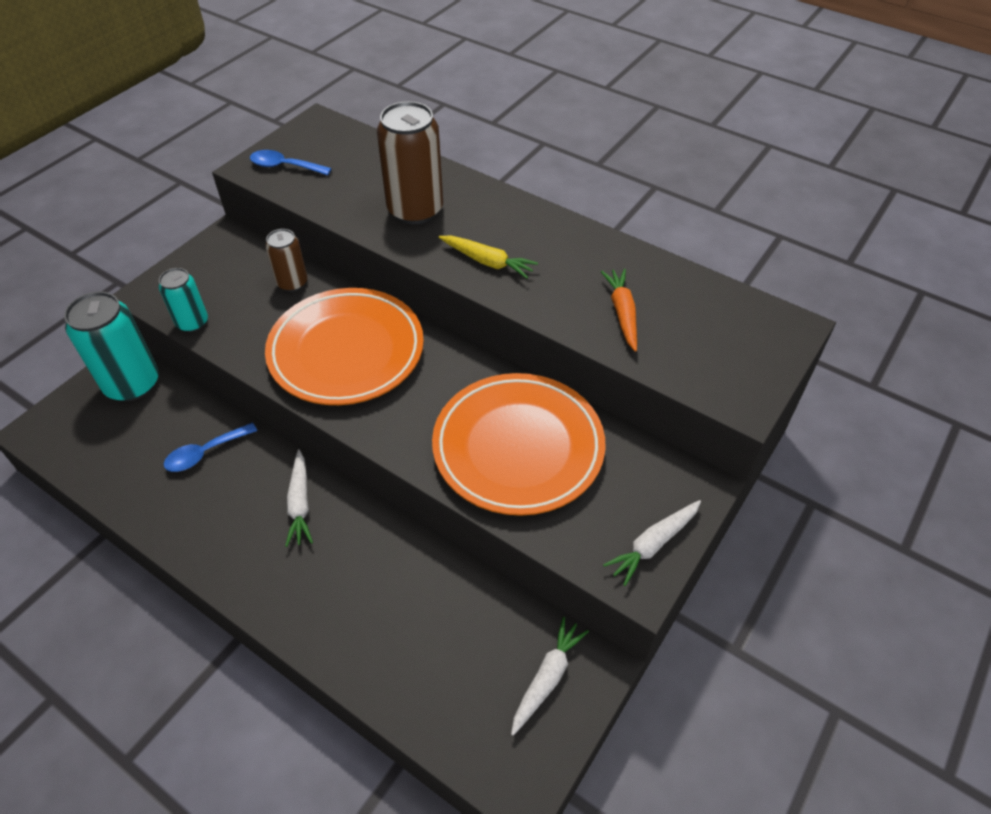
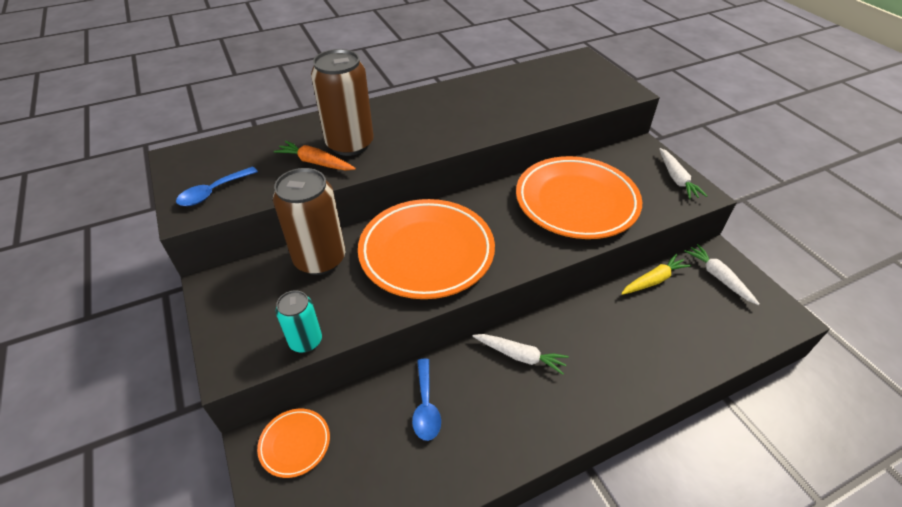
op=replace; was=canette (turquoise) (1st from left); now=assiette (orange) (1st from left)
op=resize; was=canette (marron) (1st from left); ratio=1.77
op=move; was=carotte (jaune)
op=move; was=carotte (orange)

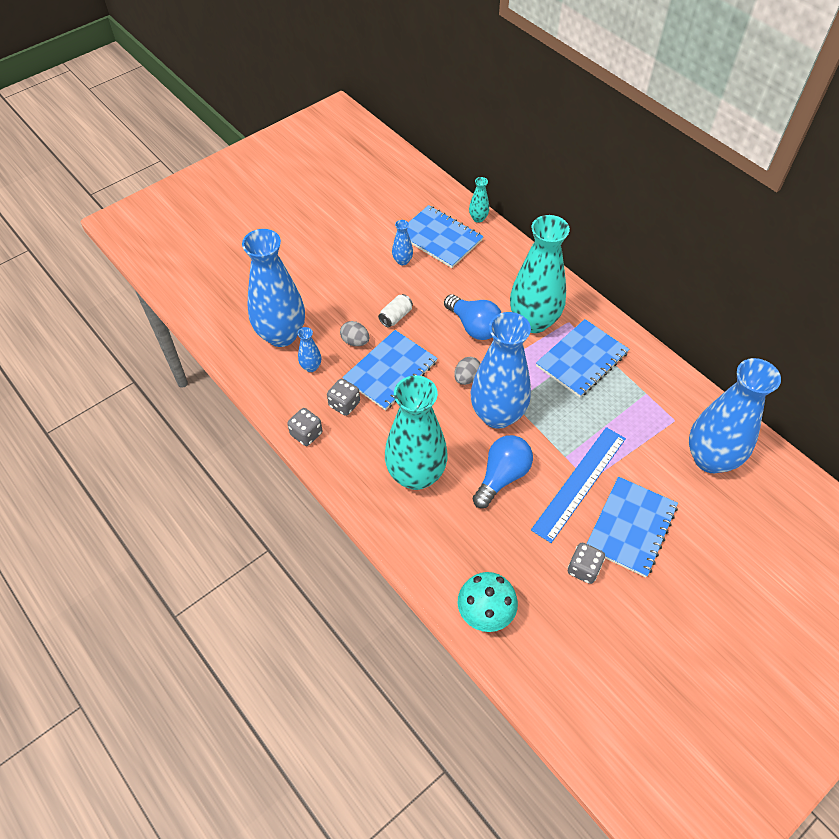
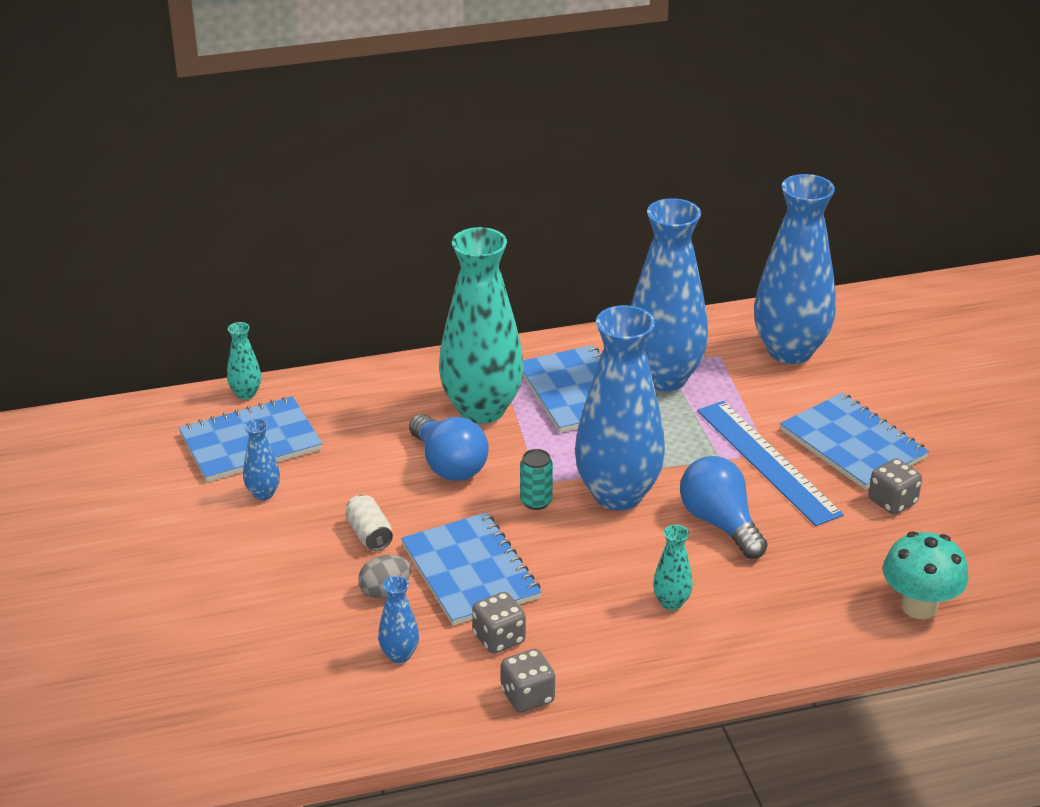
op=move; was=vase (bleu) (1st from left in the first image); now=vase (bleu) (4th from left)
op=resize; was=vase (turquoise) (1st from left in the first image); ratio=0.41
op=rotate; was=ampoule (bleu) (1st from left); clockwise=75
op=replace; was=œuf (gris) (2nd from left); now=canette (turquoise)

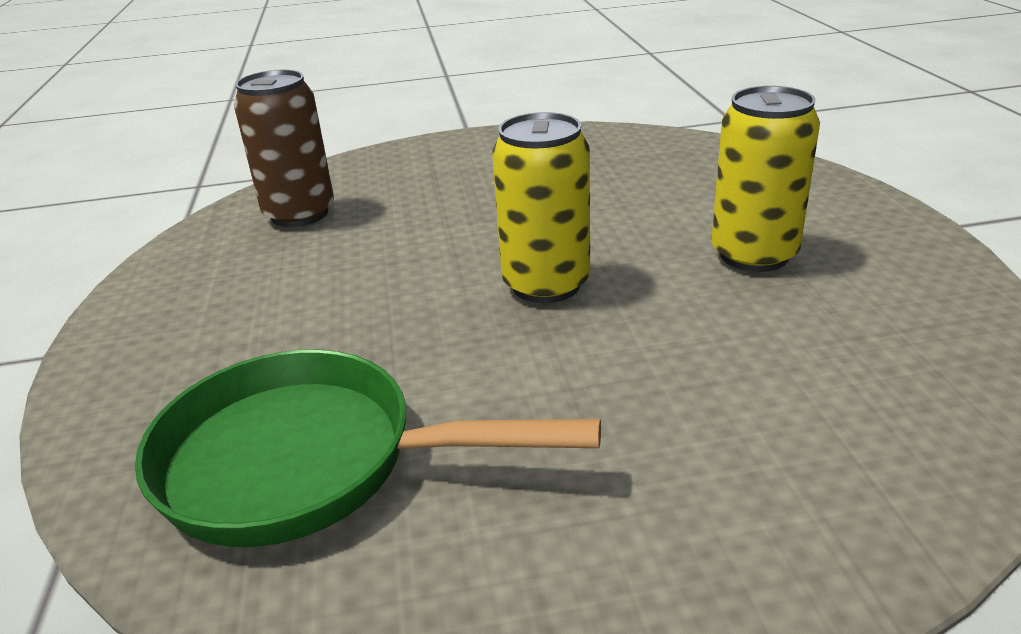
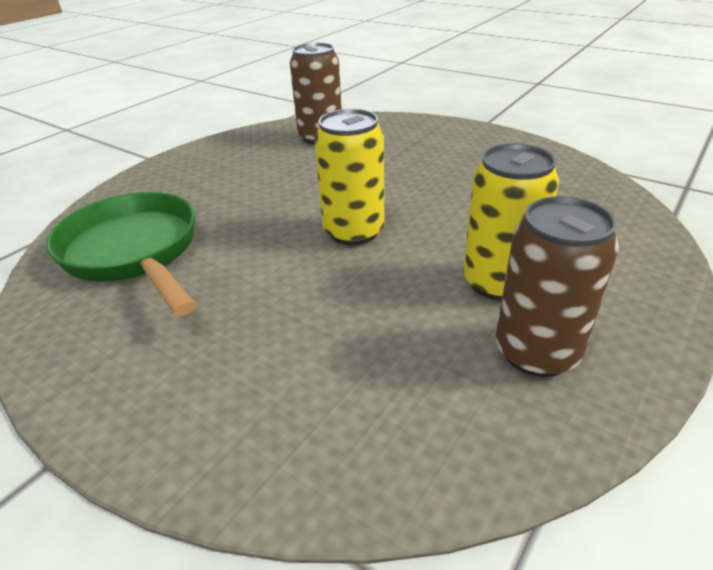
op=insert; now=canette (marron) (2nd from left)

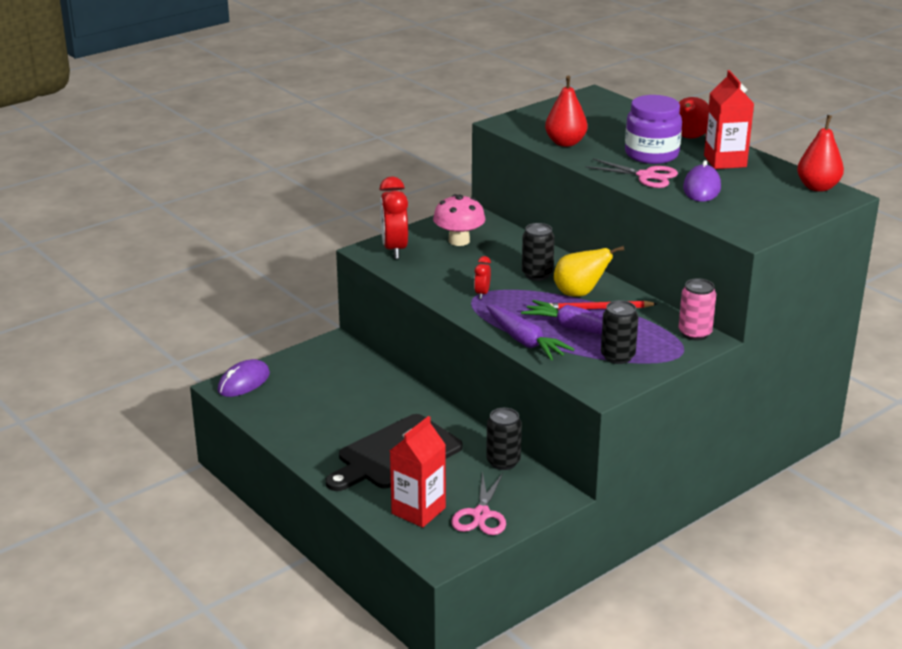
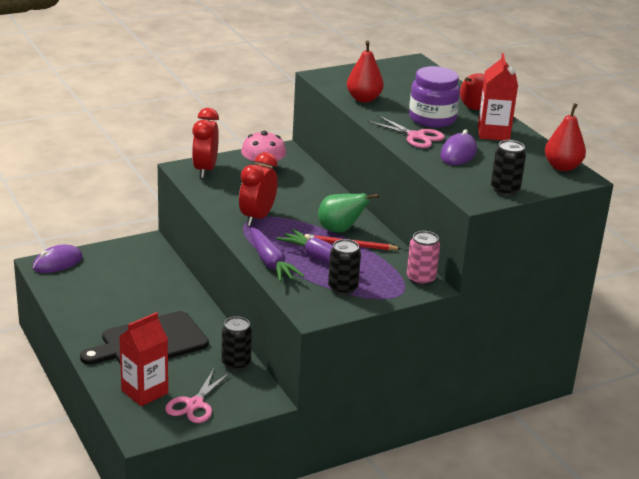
op=resize; was=réveil (rouge) (2nd from left); ratio=2.01
op=move; was=canette (noir) (2nd from left in the first image); now=canette (noir) (3rd from left)
op=recolor; was=poire (jaune); now=poire (vert)

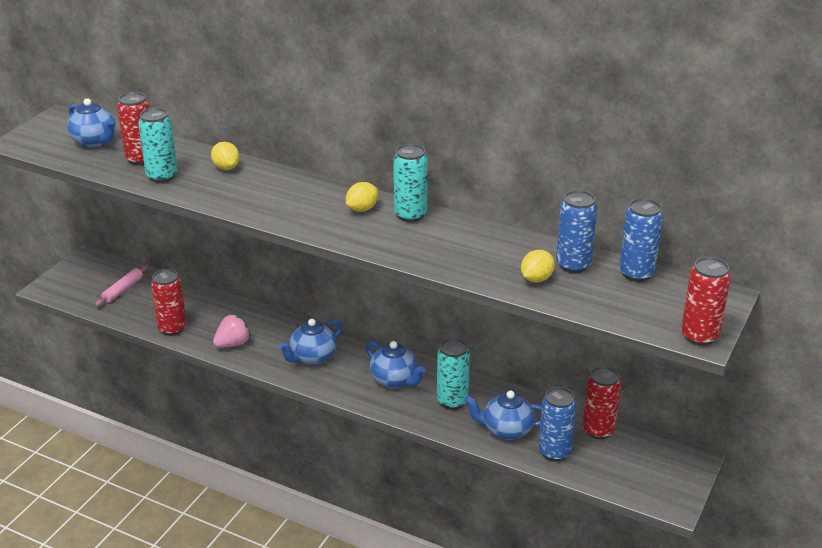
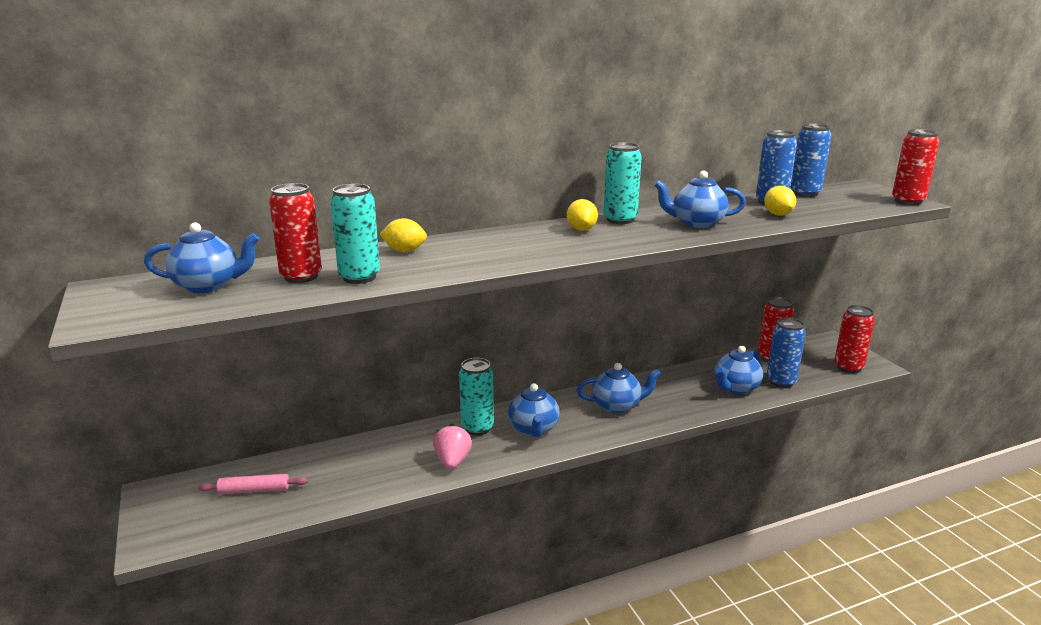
op=rotate; was=rouleau à pâtisserie (rose); clockwise=-75
op=move; was=canette (rouge) (2nd from left in the first image); now=canette (rouge) (3rd from left)
op=move; was=canette (turquoise) (3rd from left in the first image); now=canette (turquoise) (2nd from left)
op=insert; now=théière (bleu) (4th from left)

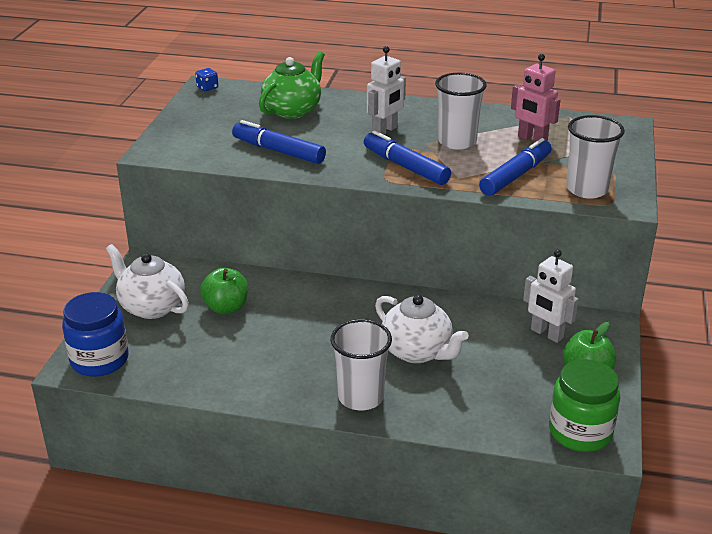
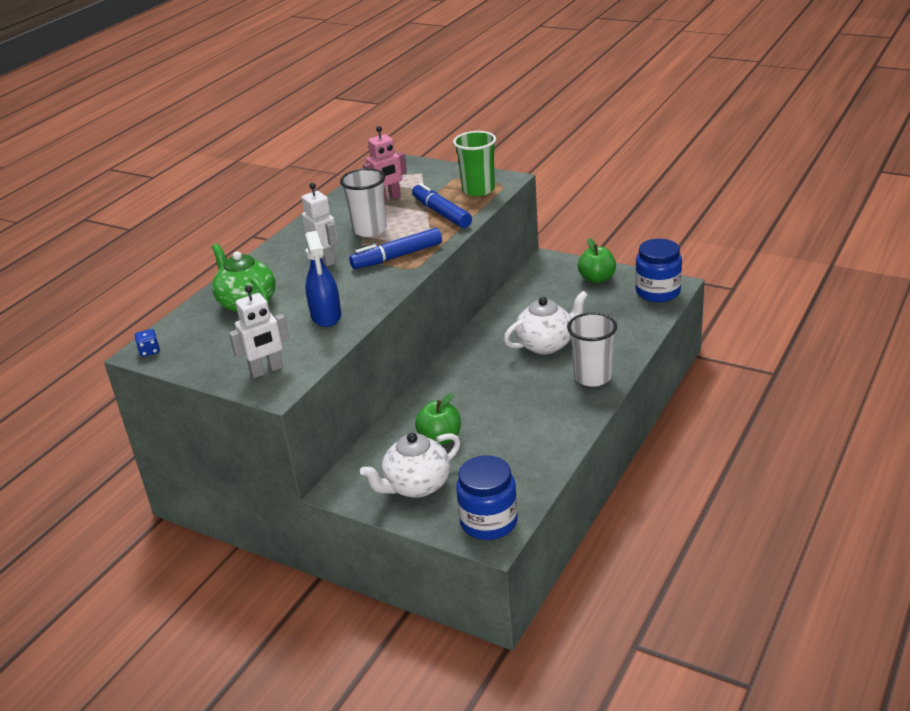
op=replace; was=feutre (bleu) (1st from left); now=vaporisateur (bleu)
op=move; was=robot (blanc) (2nd from left in the first image); now=robot (blanc) (1st from left)
op=recolor; was=bocal (vert); now=bocal (bleu) (2nd from left)
op=recolor; was=gobelet (blanc) (3rd from left); now=gobelet (vert)

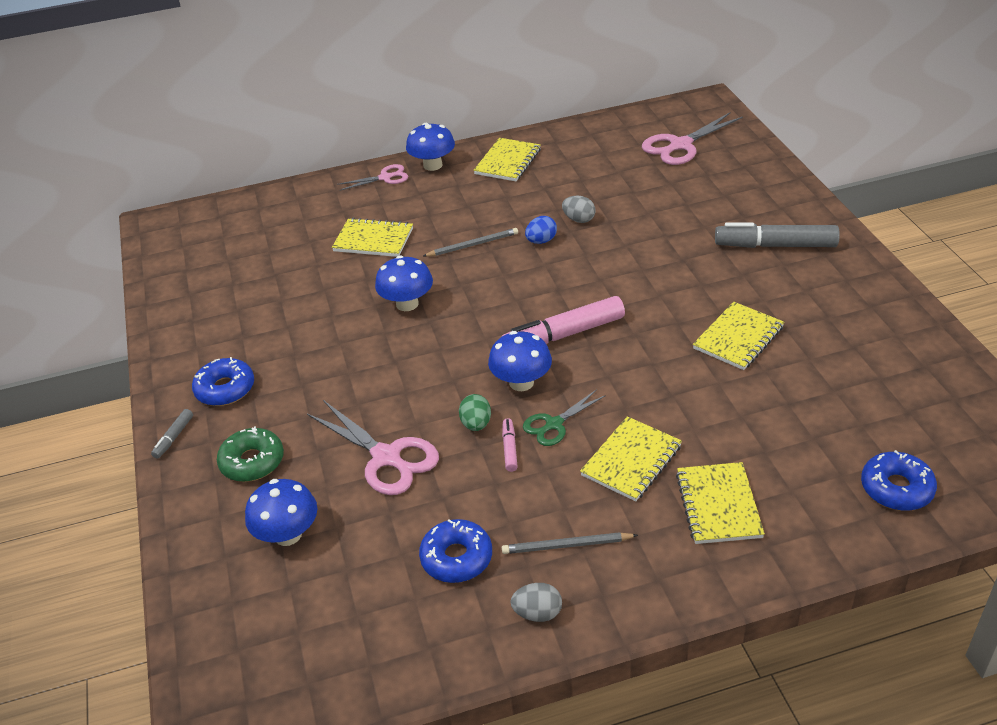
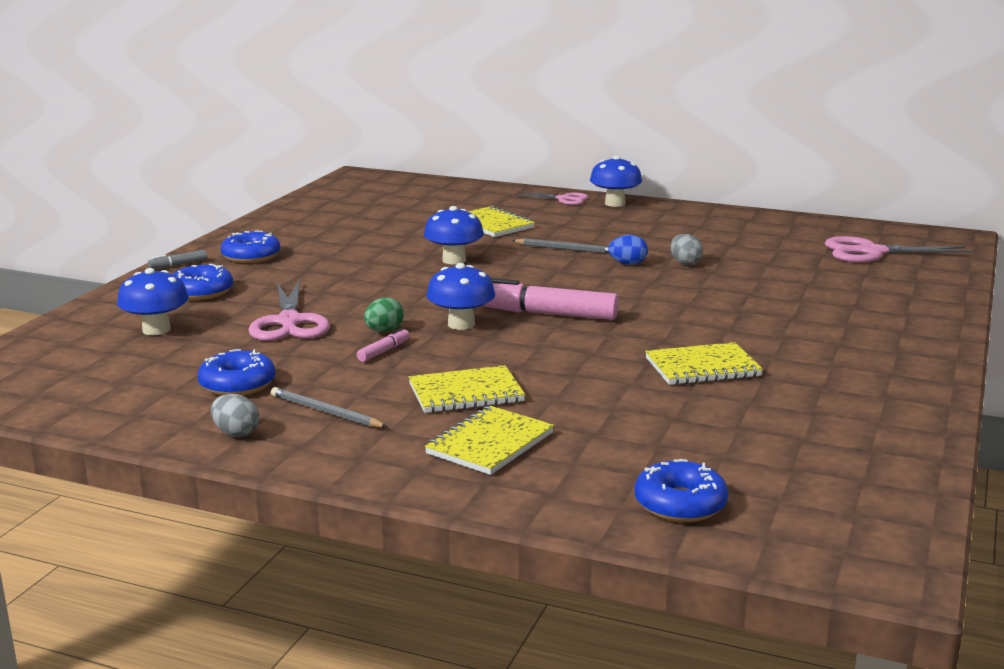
op=recolor; was=beignet (vert); now=beignet (bleu) (1st from left)
op=delete; was=carnet (jaune) (2nd from left)
op=delete; was=ciseaux (vert)
op=delete; was=feutre (gris) (2nd from left)

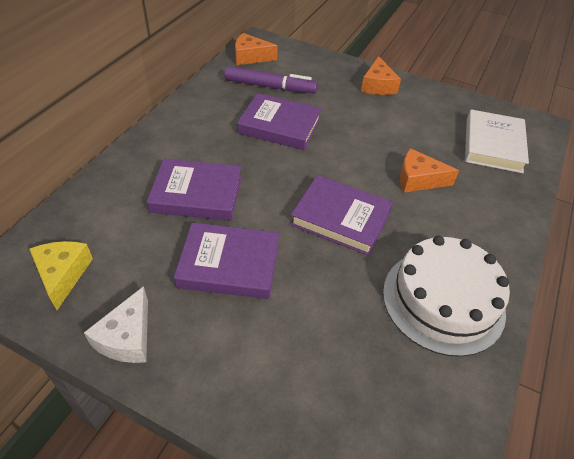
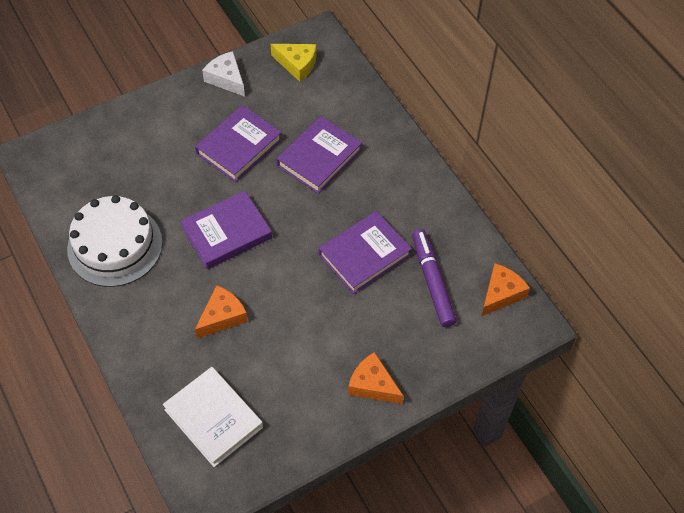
op=rotate; was=feutre (violet); clockwise=120

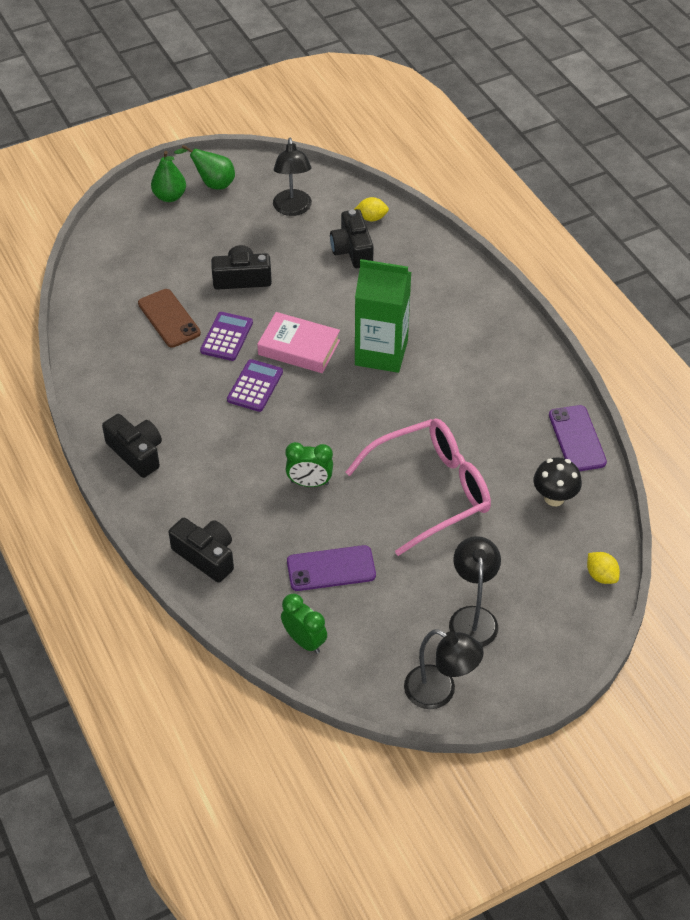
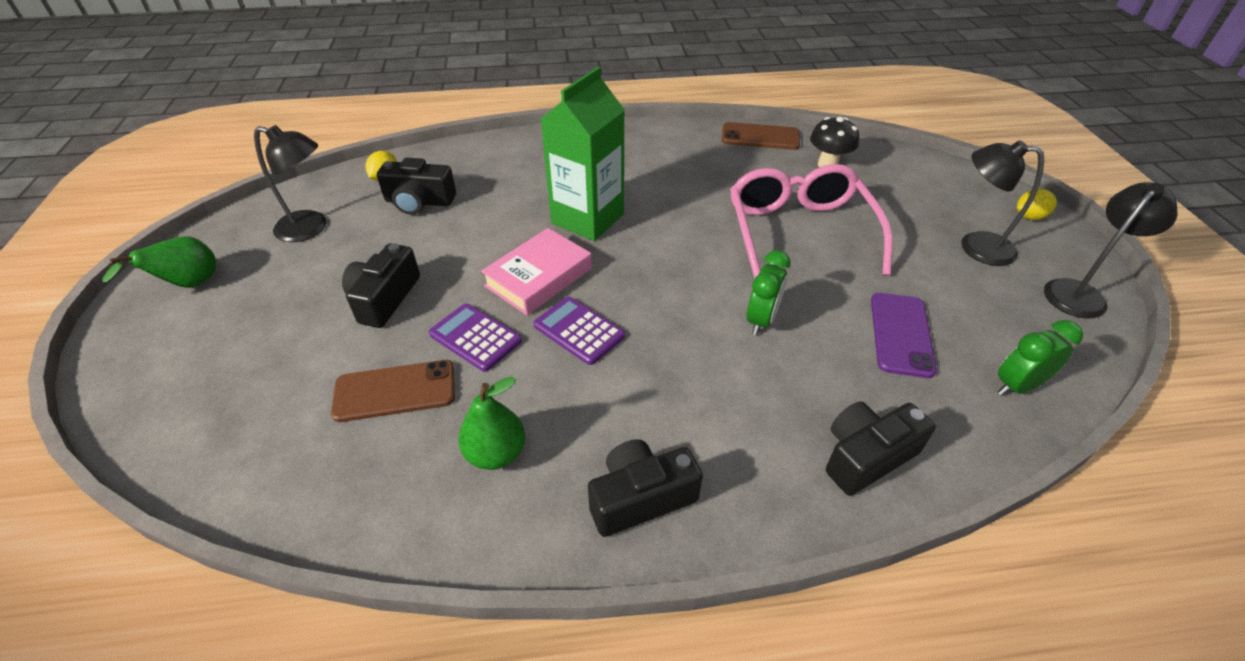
op=move; was=poire (vert) (1st from left in the first image); now=poire (vert) (2nd from left)
op=recolor; was=téléphone (violet) (2nd from left); now=téléphone (marron) (2nd from left)
op=move; was=citron (jaune) (2nd from left)

